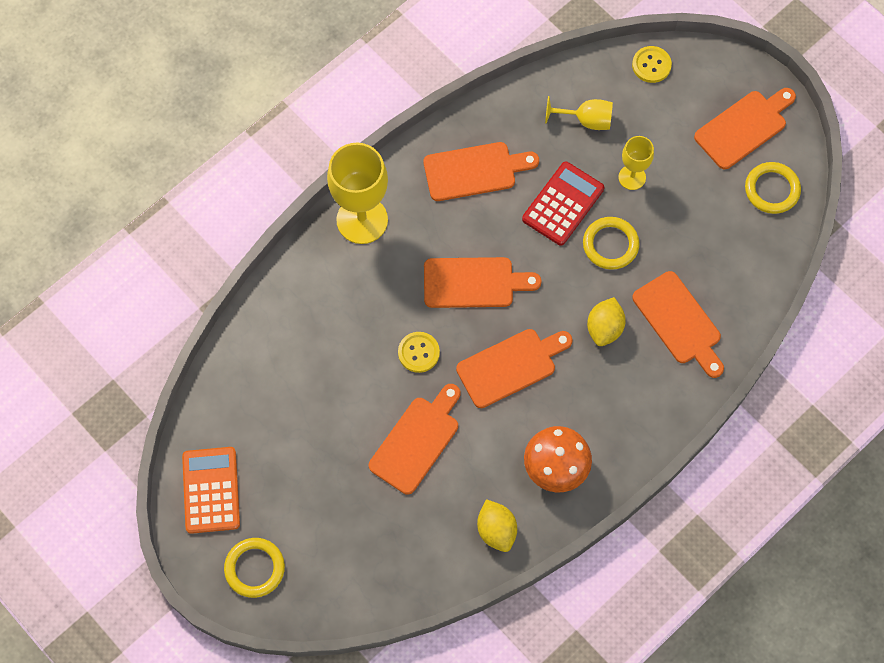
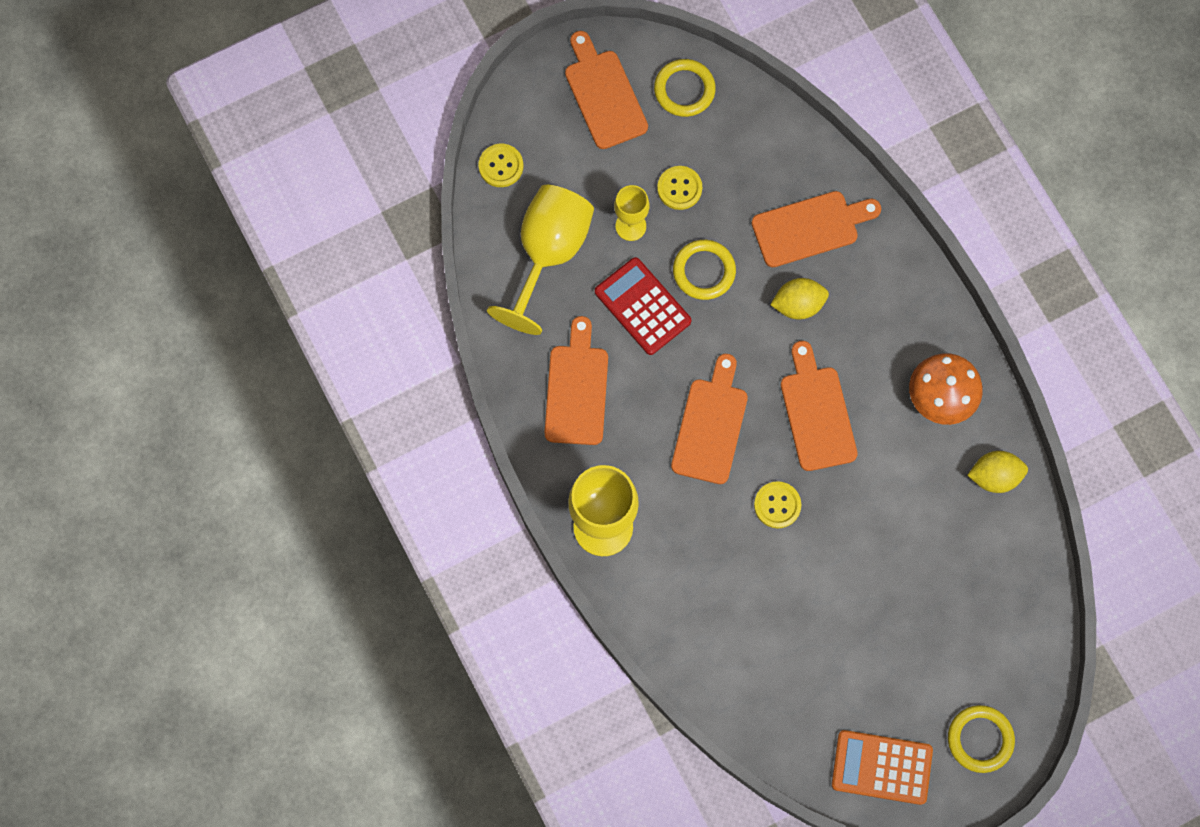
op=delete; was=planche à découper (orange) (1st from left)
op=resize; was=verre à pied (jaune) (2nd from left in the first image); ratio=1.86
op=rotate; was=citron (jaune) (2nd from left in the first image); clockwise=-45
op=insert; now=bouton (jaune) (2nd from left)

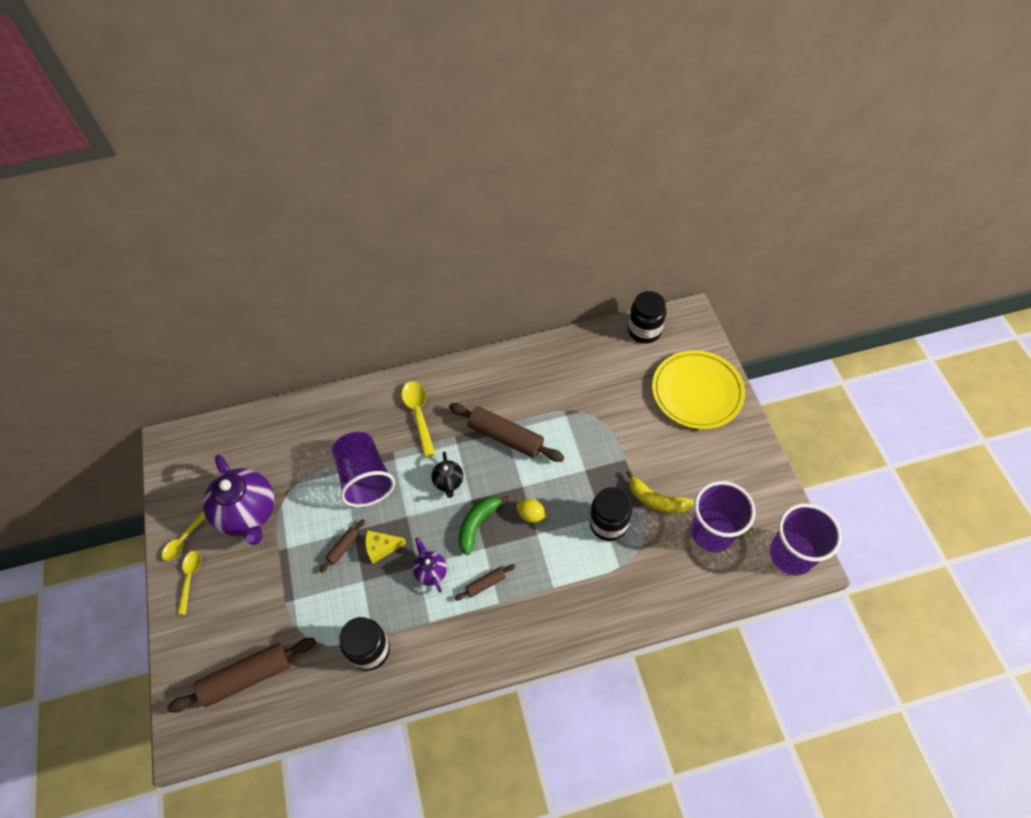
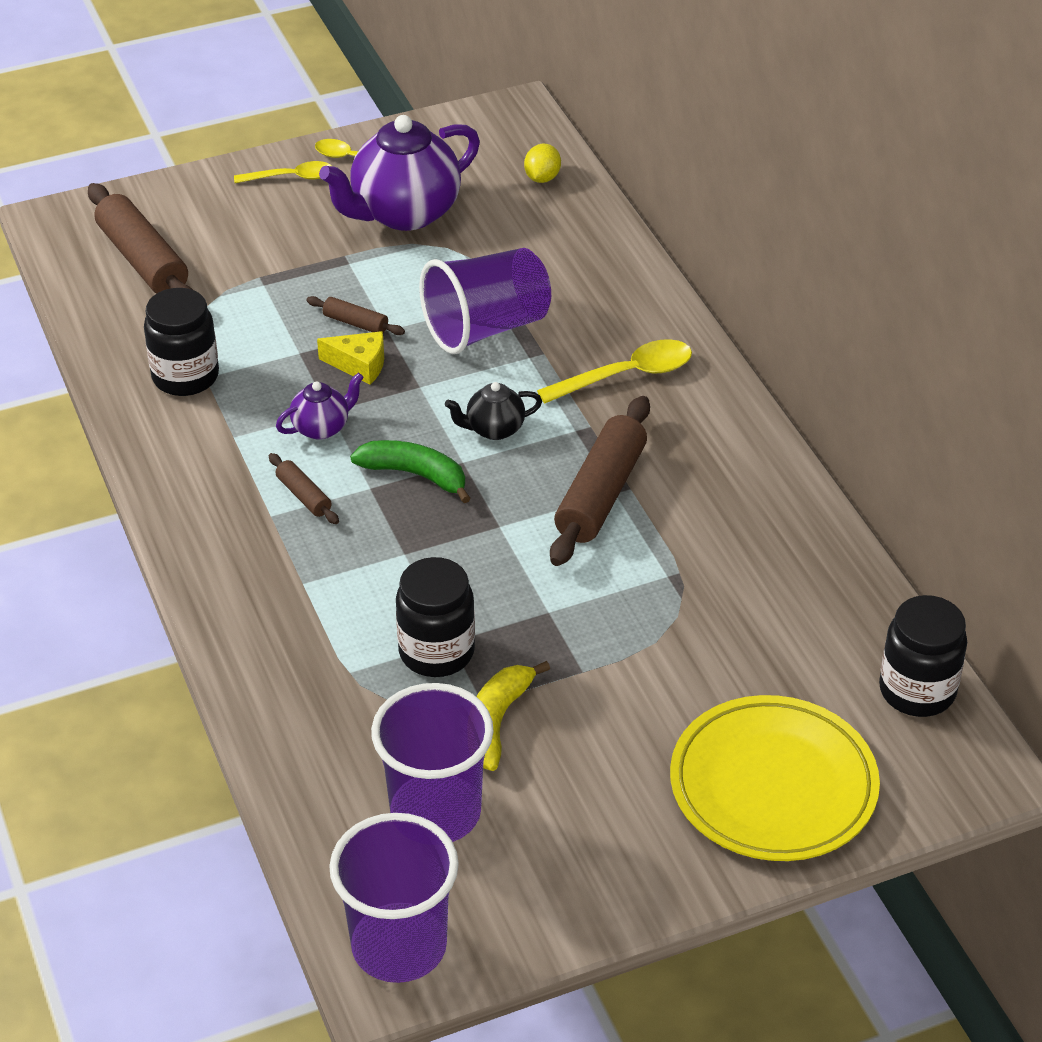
op=rotate; was=fromage (jaune); clockwise=120
op=move; was=citron (jaune)

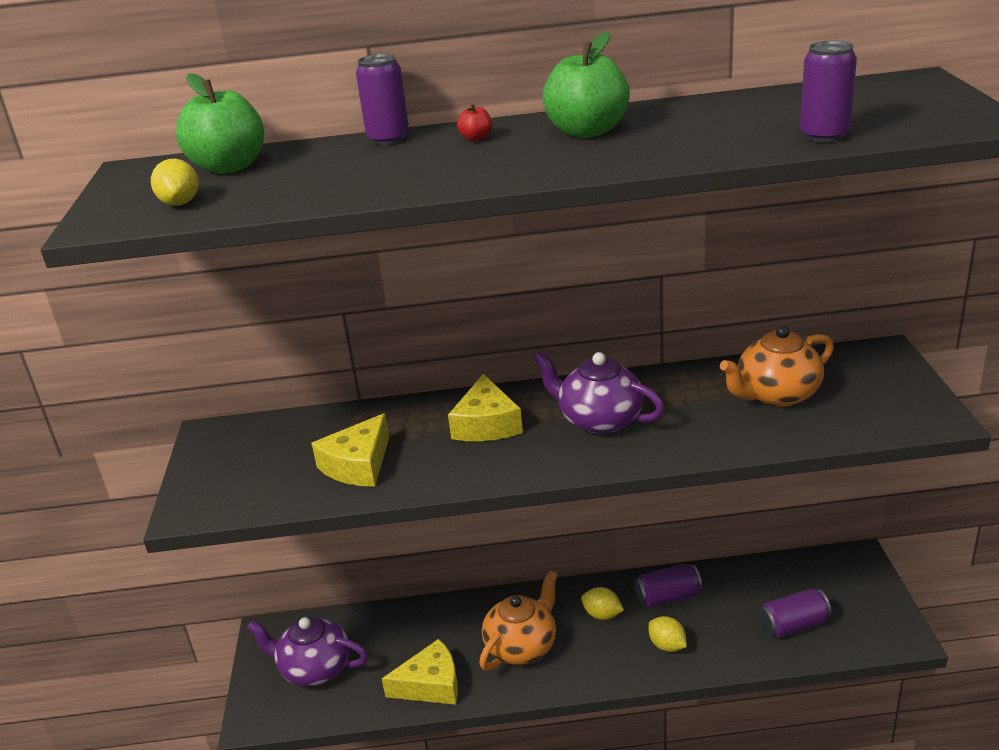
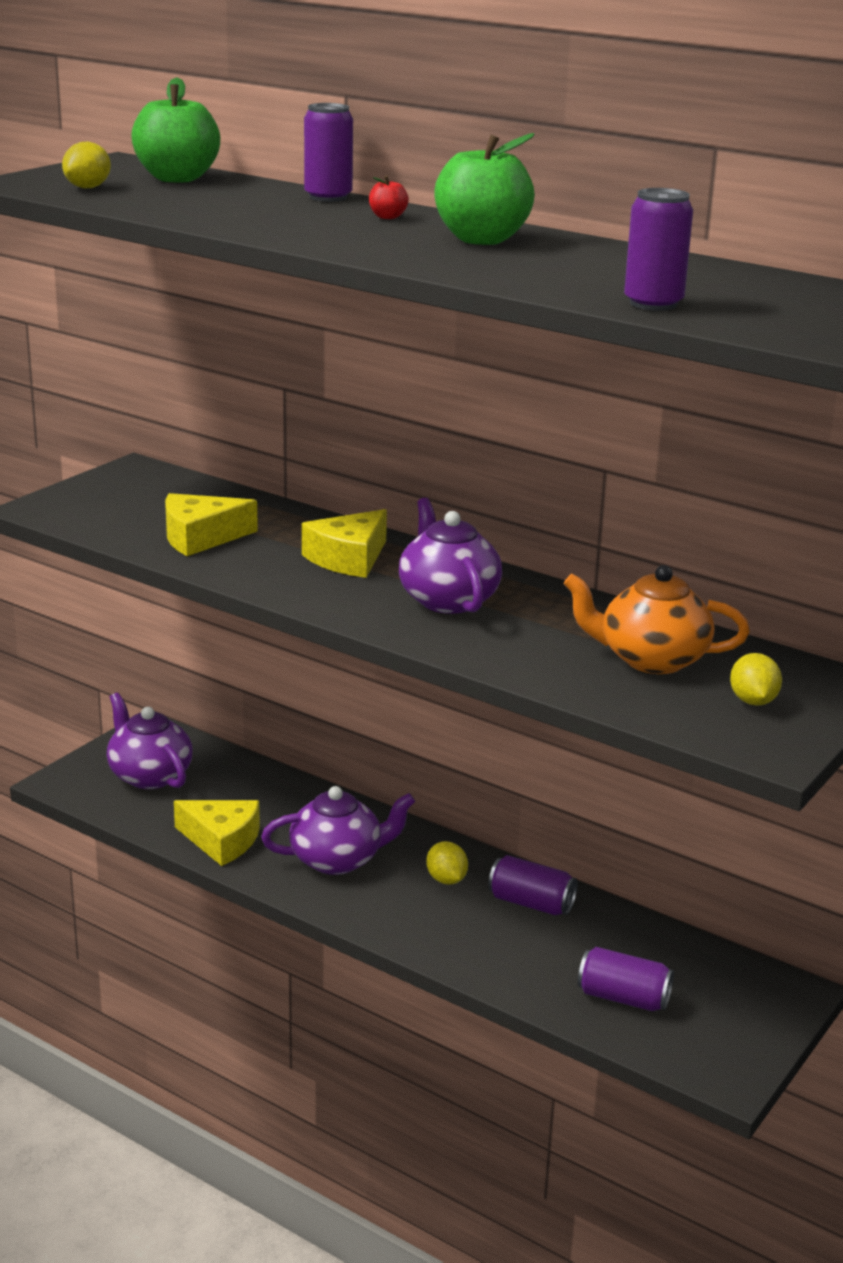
op=recolor; was=théière (orange) (1st from left); now=théière (violet) (2nd from left)
op=move; was=citron (jaune) (3rd from left)

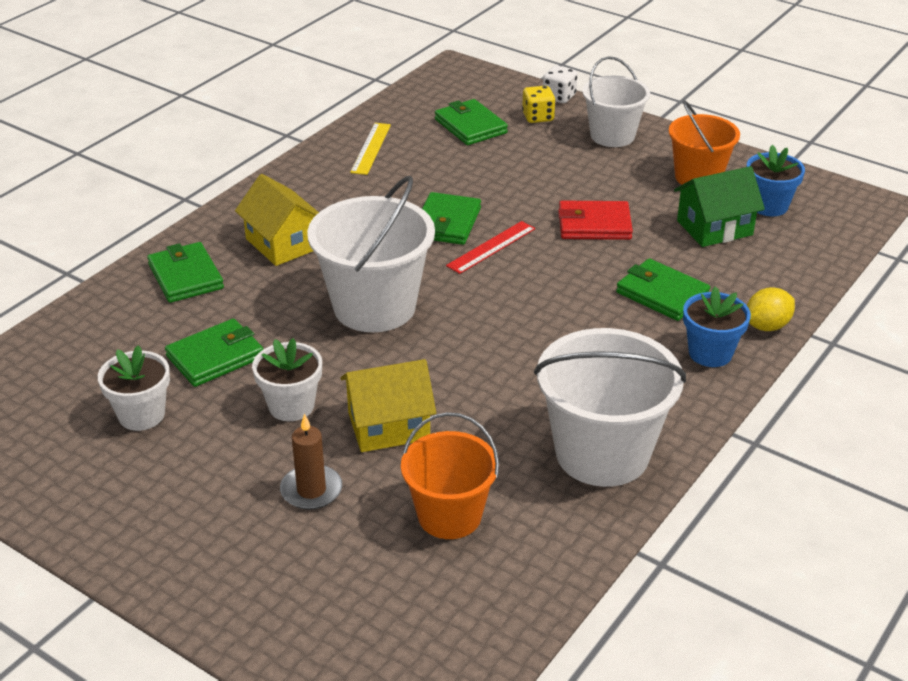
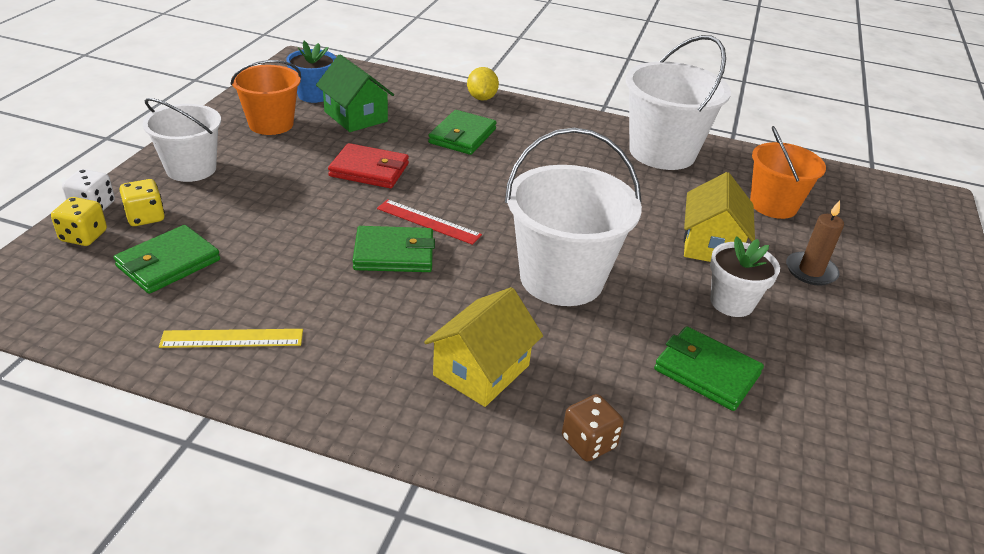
op=delete; was=pot de fleurs (blanc) (1st from left)
op=replace; was=portefeuille (vert) (1st from left); now=dé (marron)
op=rotate; was=maison (jaune) (2nd from left); clockwise=45
op=rotate; was=portefeuille (rouge); clockwise=-60
op=delete; was=pot de fleurs (bleu) (1st from left)
op=rotate; was=citron (jaune); clockwise=45
op=insert; now=dé (jaune) (1st from left)

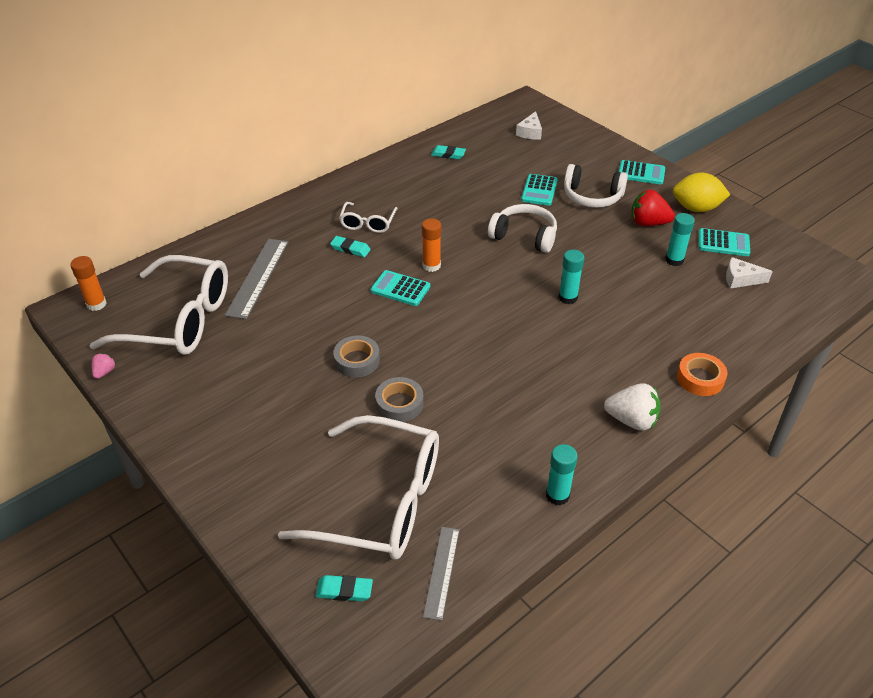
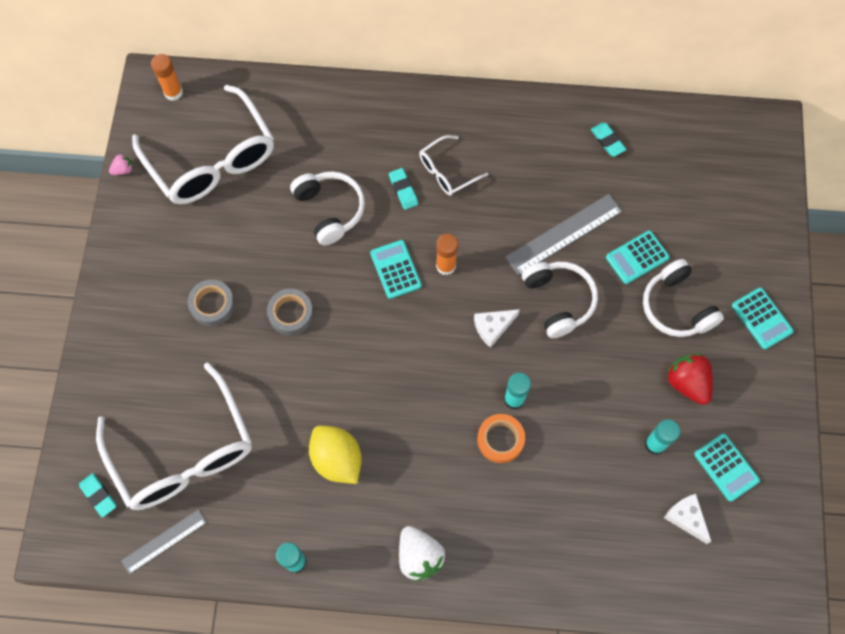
op=move; was=règle (gris) (1st from left in the first image); now=règle (gris) (2nd from left)
op=move; was=ruban adhésif (gris) (2nd from left in the first image); now=ruban adhésif (gris) (1st from left)
op=move; was=fromage (blanc) (1st from left)
op=move; was=citron (jaune)
op=move; was=ruban adhésif (orange)
op=insert; now=casque audio (blanc) (1st from left)

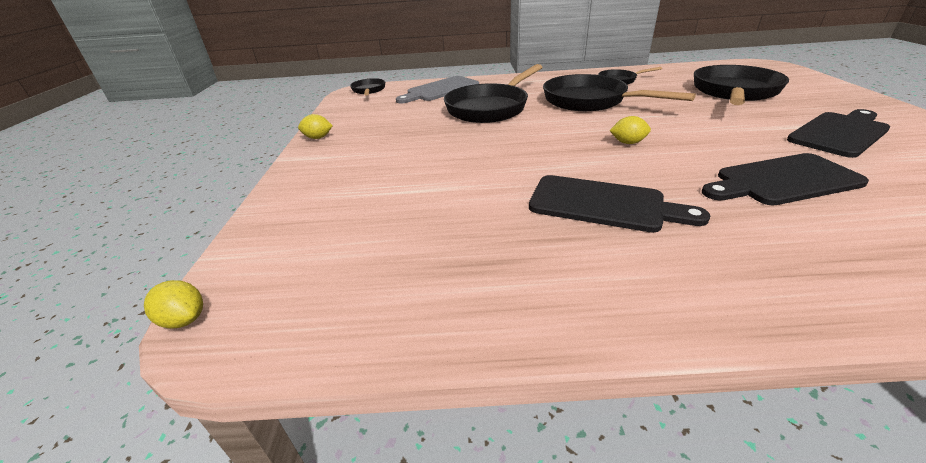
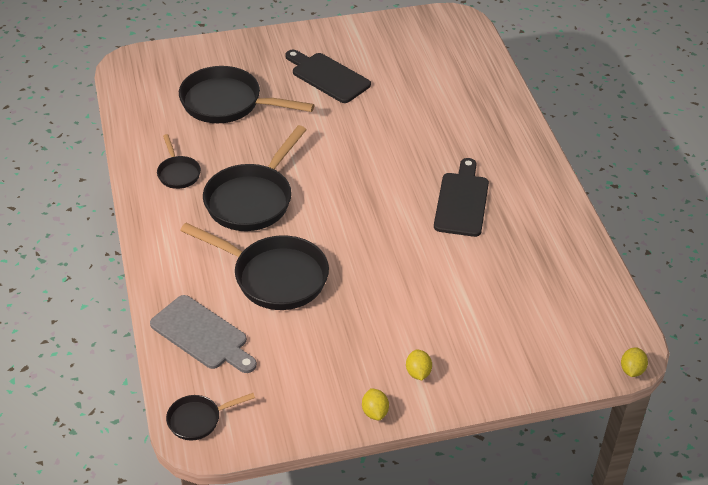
op=move; was=citron (jaune) (3rd from left in the first image); now=citron (jaune) (2nd from left)
op=delete; was=planche à découper (noir) (2nd from left)

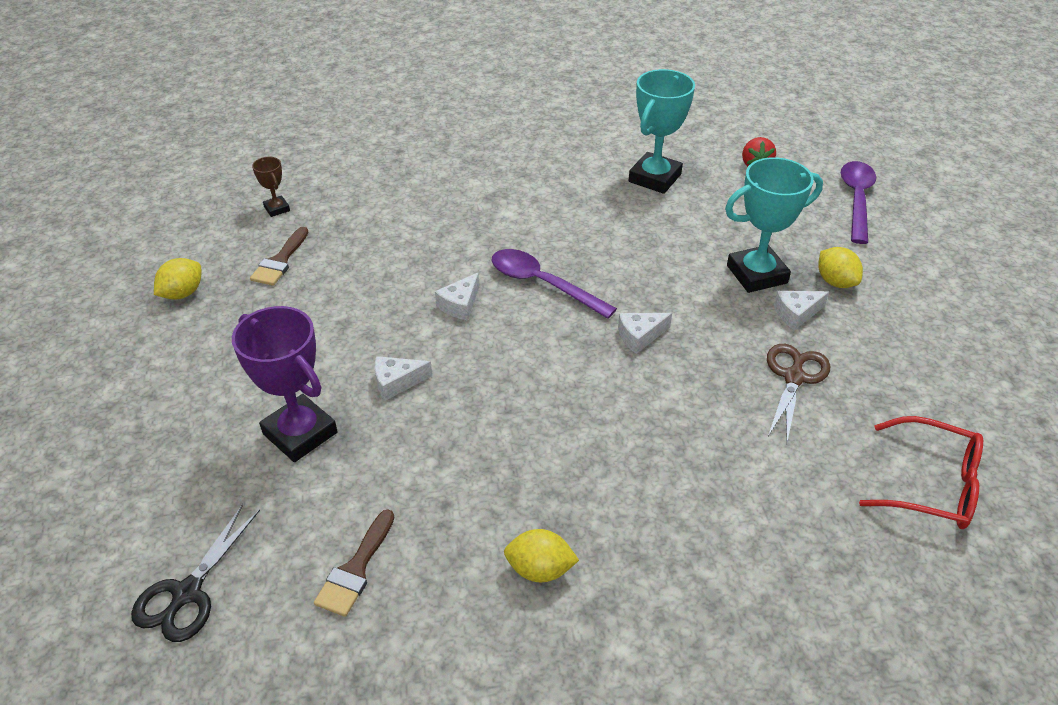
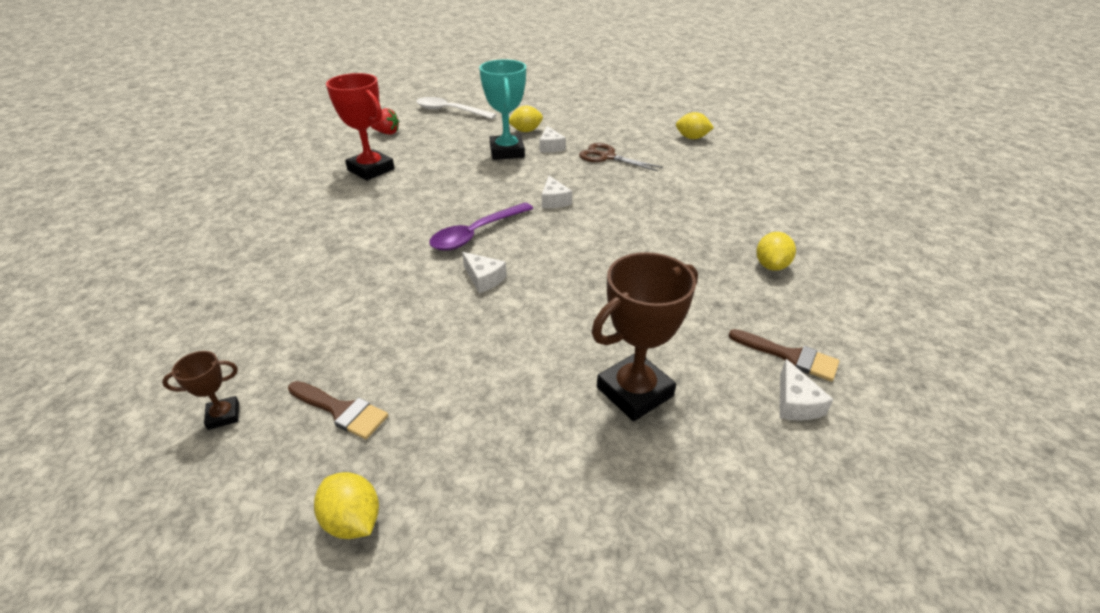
op=delete; was=ciseaux (noir)
op=recolor; was=trophée (violet); now=trophée (marron) (2nd from left)
op=move; was=fromage (blanc) (1st from left in the first image); now=fromage (blanc) (4th from left)
op=recolor; was=trophée (turquoise) (1st from left); now=trophée (rouge)
op=recolor; was=cuillère (violet) (2nd from left); now=cuillère (blanc)
op=replace; was=lunettes (rouge); now=citron (jaune) (3rd from left)

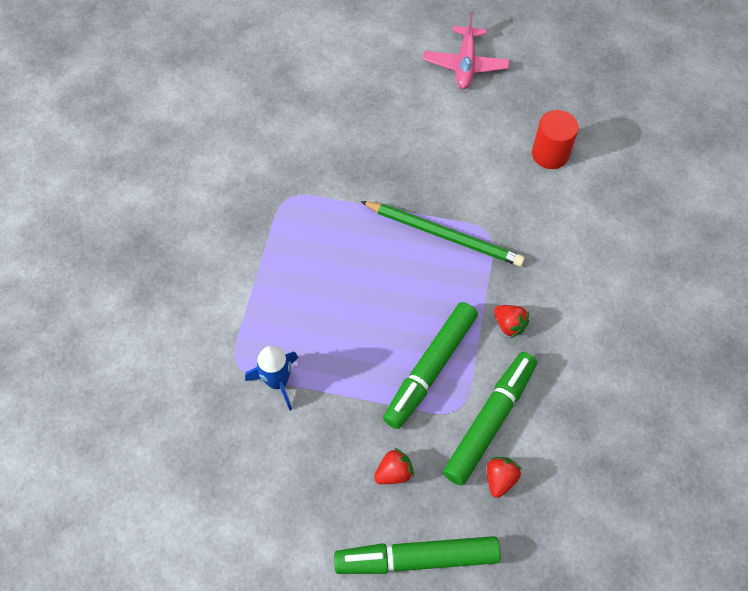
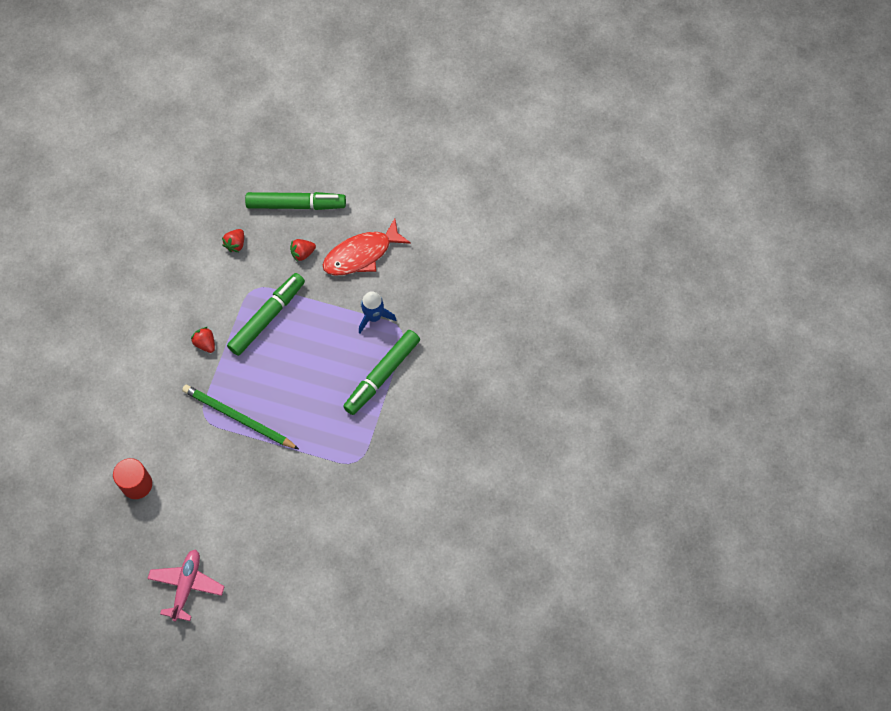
op=move; was=feutre (vert) (3rd from left)
op=insert; now=poisson (rouge)

